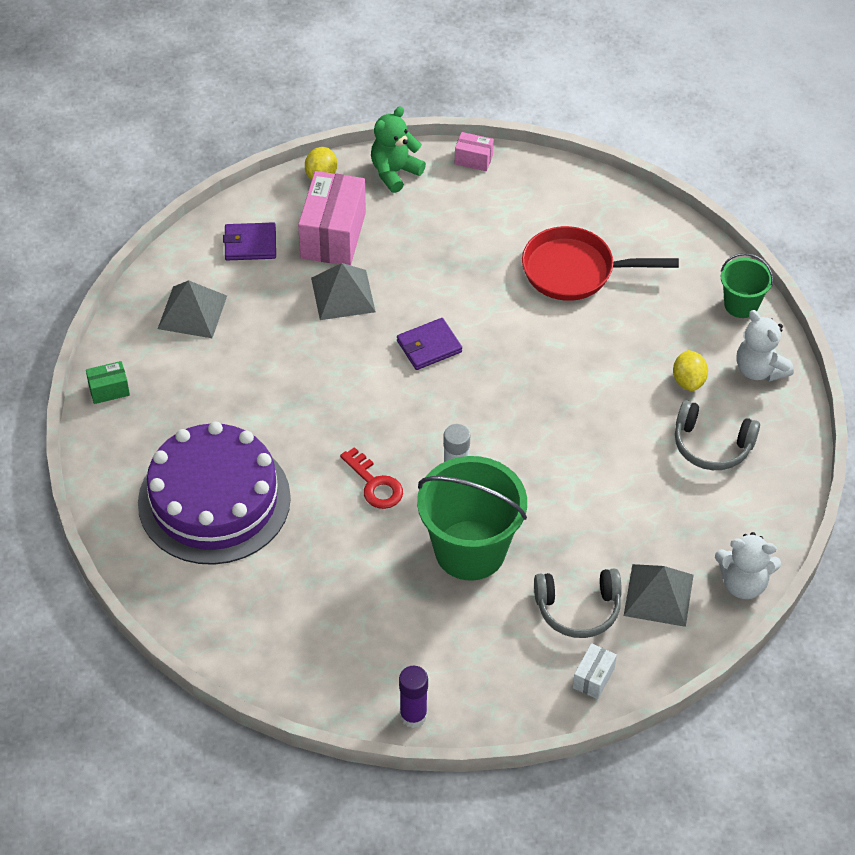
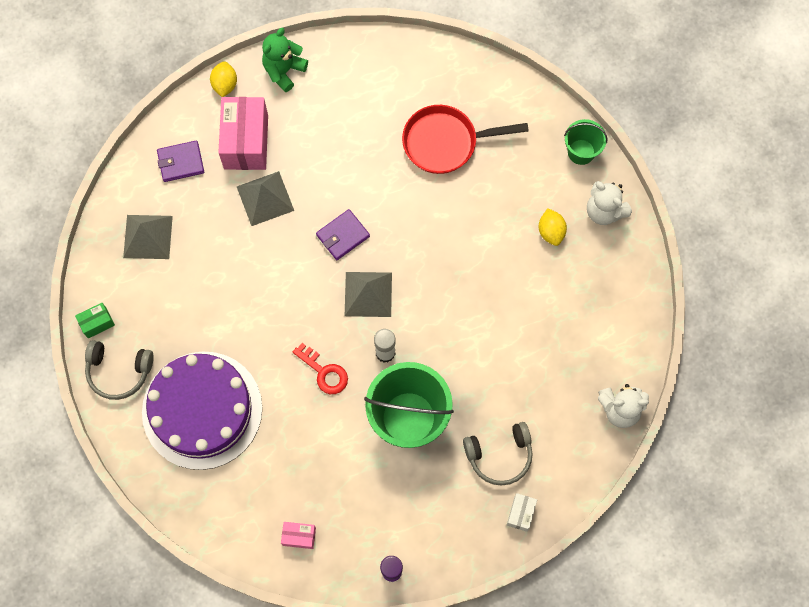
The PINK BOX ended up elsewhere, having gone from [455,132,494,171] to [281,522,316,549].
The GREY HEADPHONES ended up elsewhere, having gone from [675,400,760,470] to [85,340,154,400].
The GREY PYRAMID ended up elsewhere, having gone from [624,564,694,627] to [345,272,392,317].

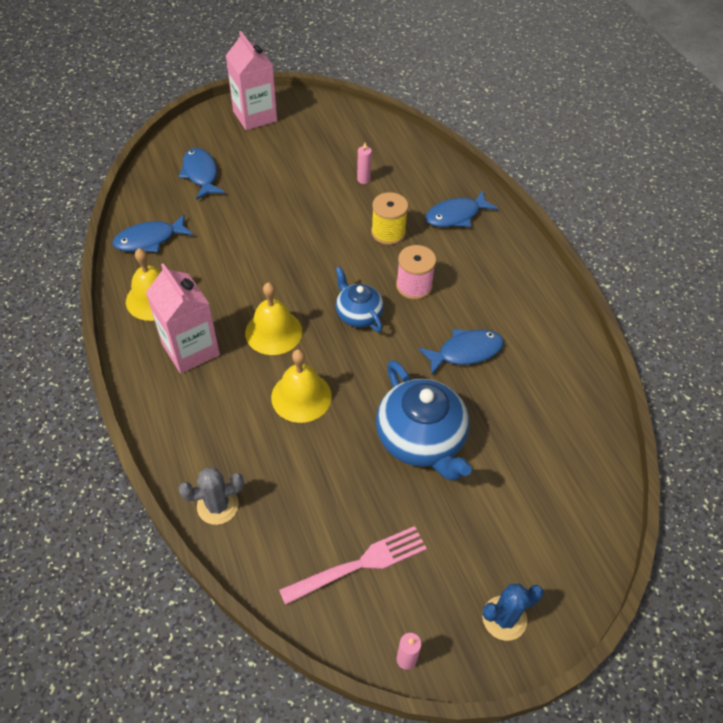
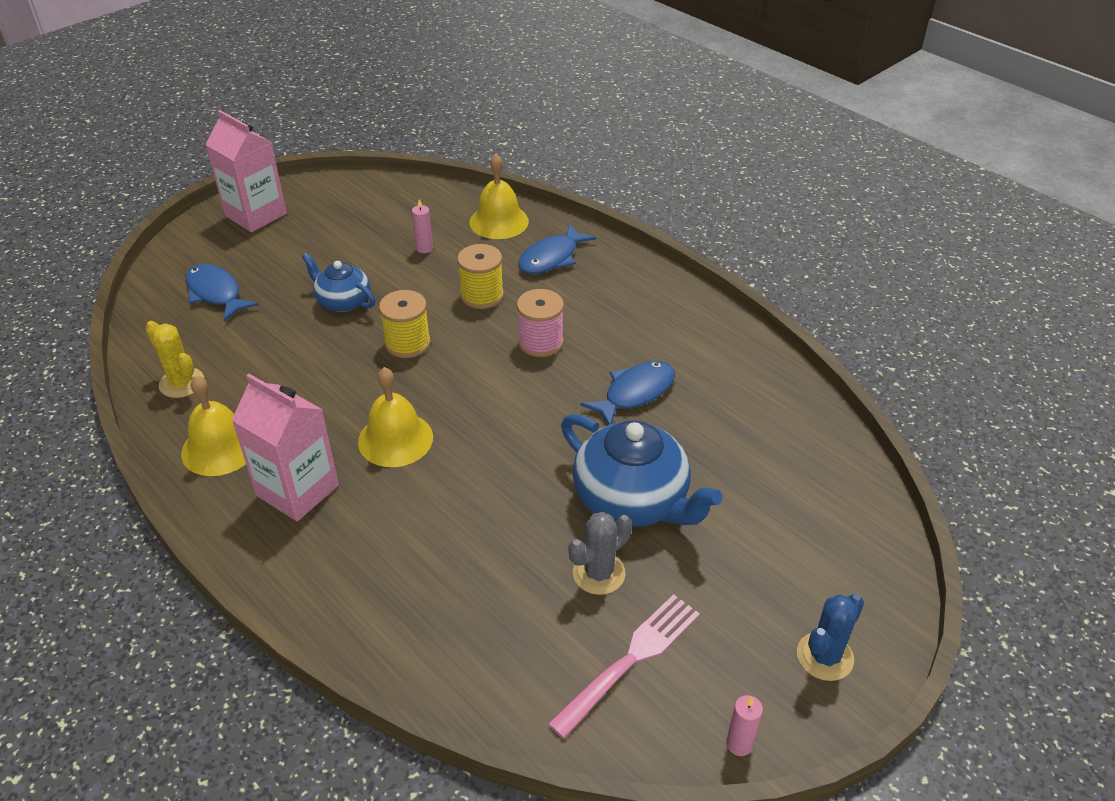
Where the BLUE FISH stood at [113,214,193,252], the YELLOW CACTUS came to stand at [145,321,204,398].
The BLUE TEAPOT ended up elsewhere, having gone from [335,267,384,332] to [302,253,376,312].
The YELLOW BELL ended up elsewhere, having gone from [271,349,332,423] to [469,153,529,239].
The GREY CACTUS ended up elsewhere, having gone from [179,467,244,525] to [568,512,632,595].
The second view gained the YELLOW SPOOL at [379,290,431,358].

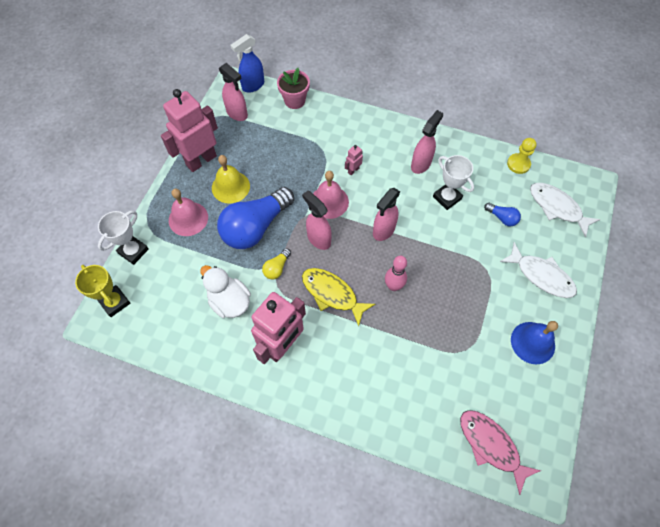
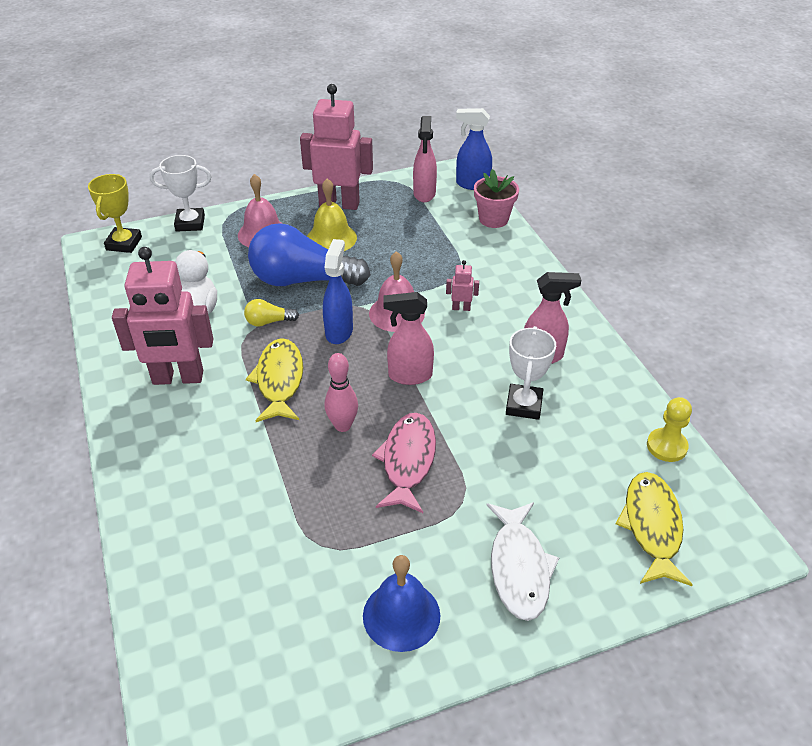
What was the WHITE FISH at [530,183,601,237] turned into the YELLOW FISH at [616,472,693,586].
What was the PINK SPRAY BOTTLE at [302,190,332,250] turned into the BLUE SPRAY BOTTLE at [323,239,353,344].
The second view lost the BLUE LIGHT BULB at [484,203,521,227].
The PINK FISH ended up elsewhere, having gone from [460,410,541,495] to [372,413,436,513].

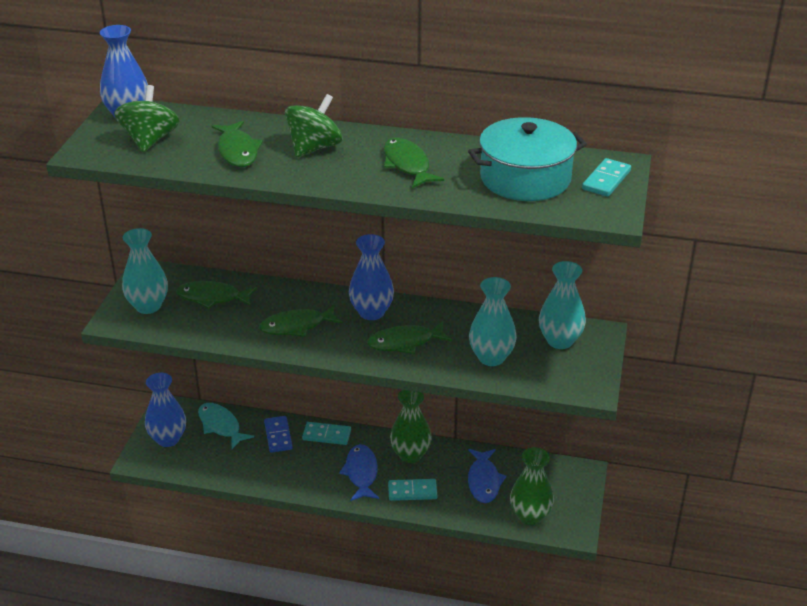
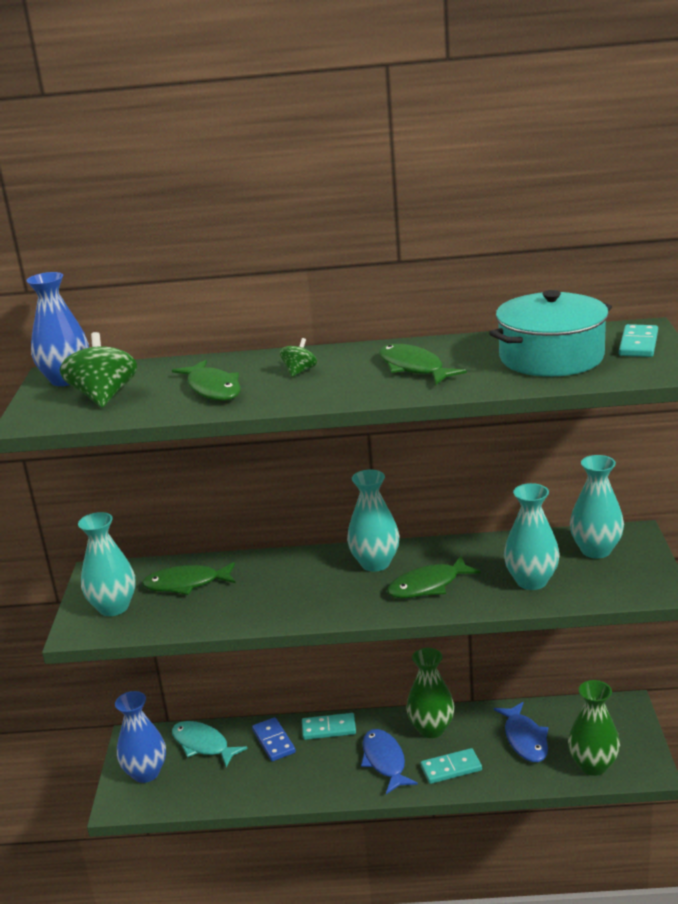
The size of the GREEN SPINNING TOP at [285,94,343,157] changed by a factor of 0.52.
What was the BLUE VASE at [349,234,394,320] turned into the TURQUOISE VASE at [347,470,400,572].
The second view lost the GREEN FISH at [259,304,343,337].

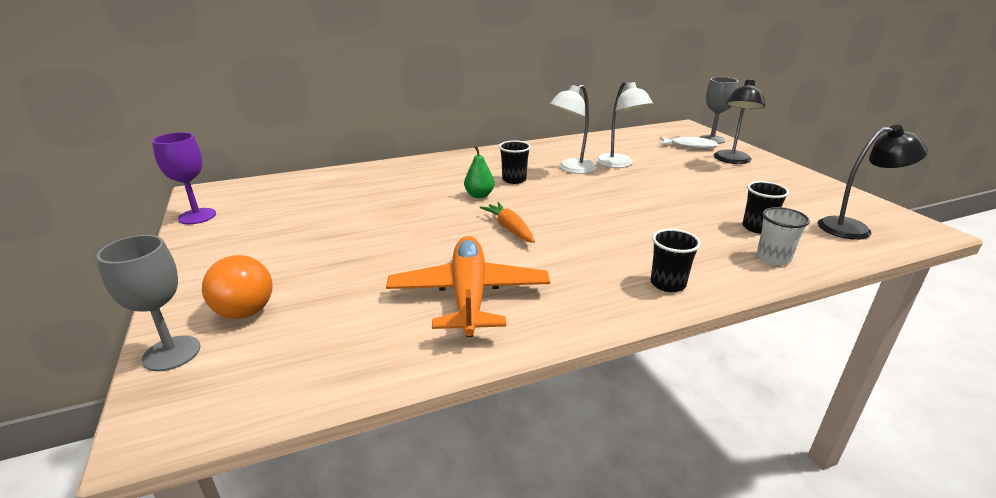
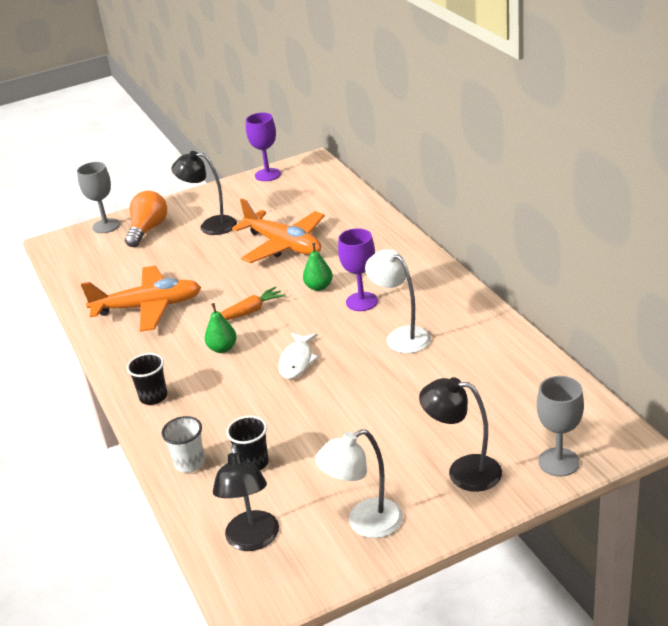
The WHITE LAMP ended up elsewhere, having gone from [596,81,653,168] to [315,429,403,538].
The WHITE FISH ended up elsewhere, having gone from [660,137,719,149] to [278,333,319,379].
Where the BLACK CUP stood at [499,141,531,184], the PURPLE GOBLET came to stand at [338,228,378,311].
The ORANGE LIGHT BULB at [202,255,273,319] ended up facing another way, 150 degrees clockwise from before.
The second view gained the BLACK LAMP at [172,151,237,235].
The second view gained the ORANGE PLANE at [232,198,325,263].
The second view gained the GREEN PEAR at [205,303,237,353].

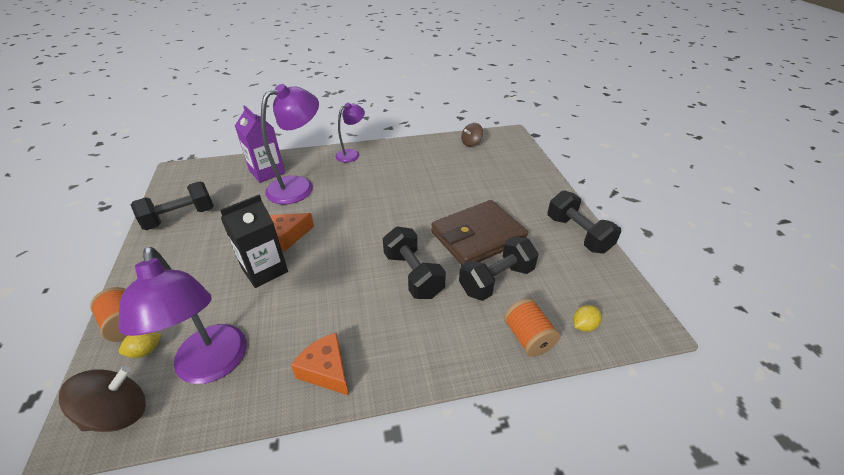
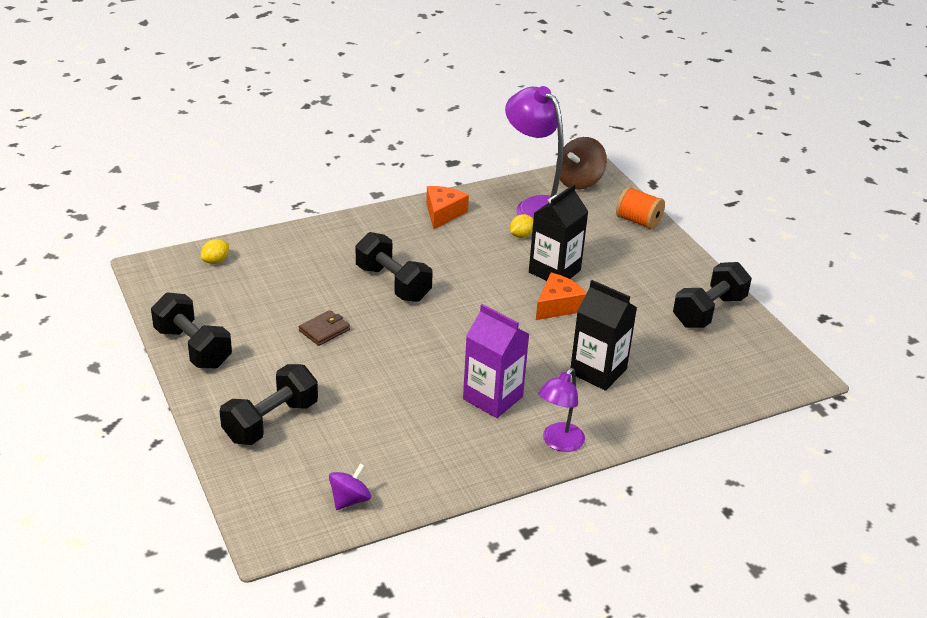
Where the PURPLE LAMP stood at [261,84,319,204], the BLACK CARTON came to stand at [570,280,637,391].
The PURPLE CARTON ended up elsewhere, having gone from [235,105,285,183] to [463,304,529,418].
What was the BROWN SPINNING TOP at [461,123,483,147] turned into the PURPLE SPINNING TOP at [329,463,371,510].
The size of the BROWN WALLET at [431,200,528,265] changed by a factor of 0.42.
The BLACK DUMBBELL ended up elsewhere, having gone from [459,237,539,301] to [220,364,318,445].
The second view lost the ORANGE SPOOL at [504,298,560,357].
The YELLOW LEMON ended up elsewhere, having gone from [119,332,162,358] to [510,214,533,238].
The ORANGE CHEESE at [291,333,349,396] ended up facing another way, 105 degrees counterclockwise from before.

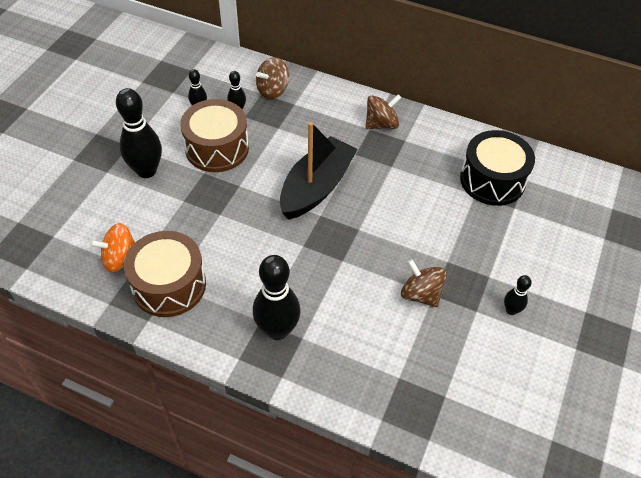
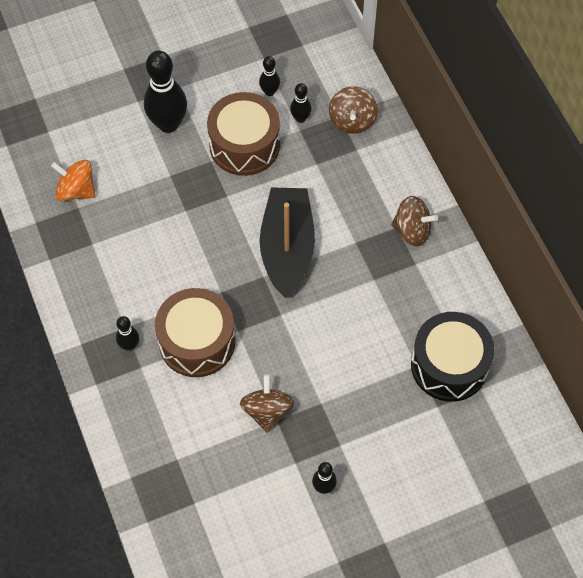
The BROWN SPINNING TOP at [256,57,289,99] ended up facing another way, 90 degrees counterclockwise from before.
The BLACK BOAT at [280,122,358,219] ended up facing another way, 75 degrees counterclockwise from before.
The BROWN DRUM ended up elsewhere, having gone from [124,231,206,317] to [155,288,235,377].
The size of the BLACK BOWLING PIN at [253,255,301,340] changed by a factor of 0.50.

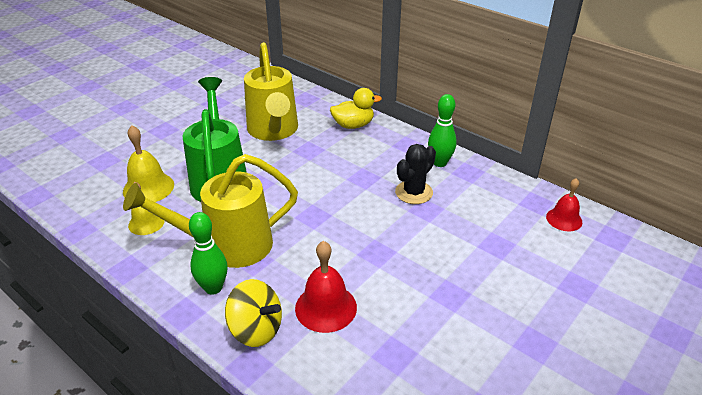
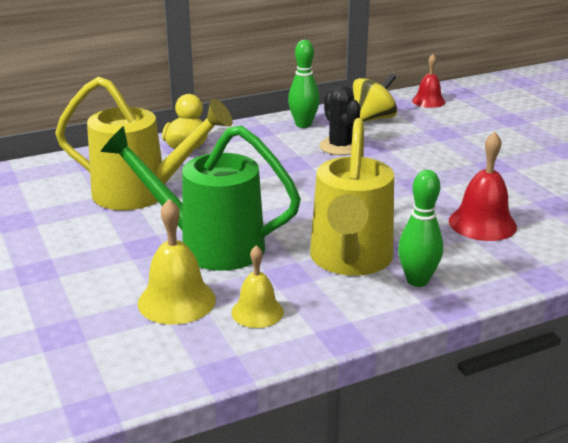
The YELLOW SPINNING TOP ended up elsewhere, having gone from [225,279,282,347] to [353,73,397,122].

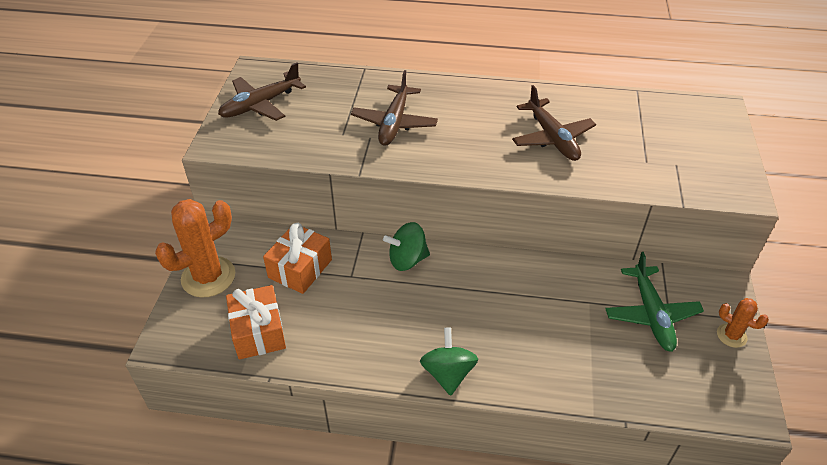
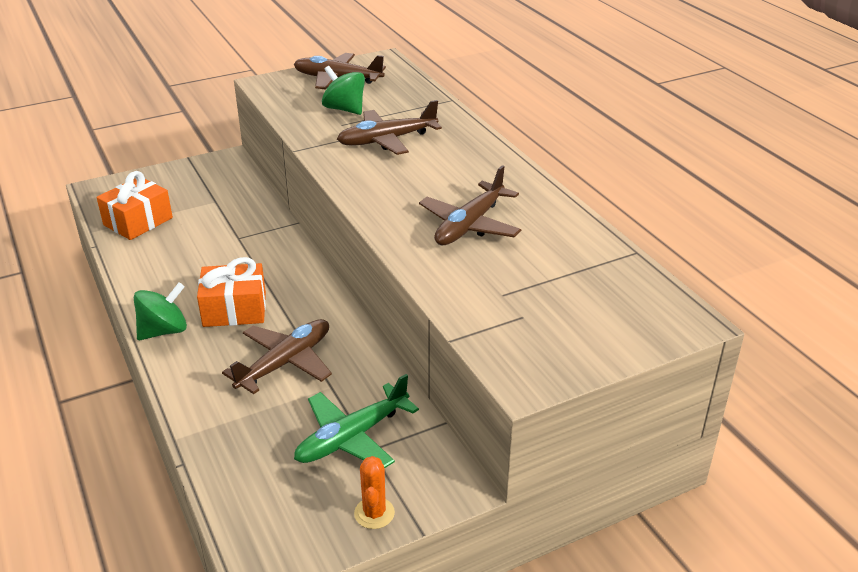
The second view lost the ORANGE CACTUS at [155,199,235,298].
The GREEN SPINNING TOP ended up elsewhere, having gone from [383,222,430,271] to [322,66,365,115].
The ORANGE GIFT ended up elsewhere, having gone from [263,223,332,294] to [197,257,266,327].
The second view gained the BROWN PLANE at [222,319,332,394].

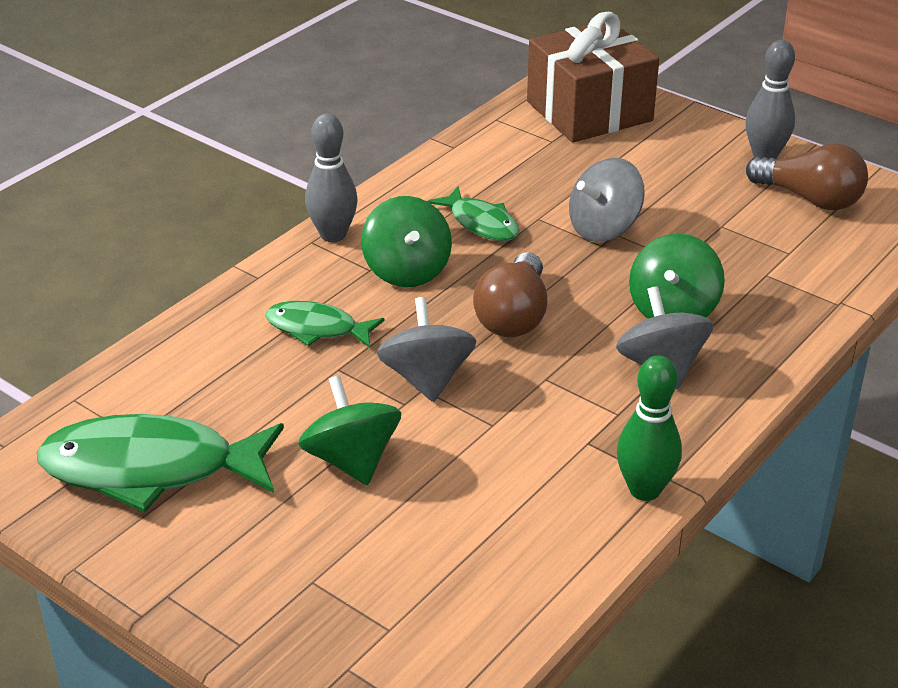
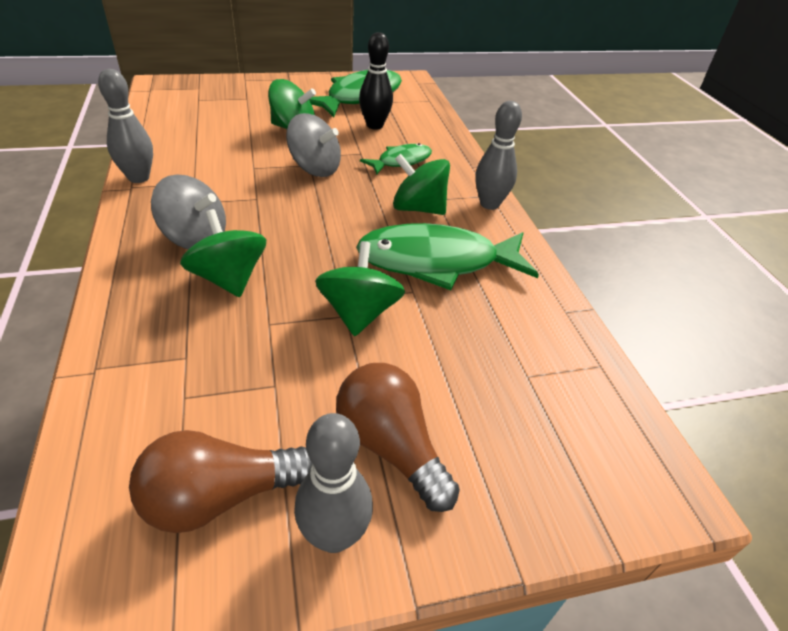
The second view lost the BROWN GIFT at [527,12,659,143].
What was the GREY SPINNING TOP at [569,158,645,242] turned into the GREEN SPINNING TOP at [315,241,405,336].
The size of the GREEN FISH at [427,186,519,241] changed by a factor of 1.84.
The BROWN LIGHT BULB ended up elsewhere, having gone from [473,252,547,337] to [336,363,460,512].
What was the GREEN BOWLING PIN at [617,356,682,501] turned into the GREY BOWLING PIN at [98,69,153,183].
The second view gained the BLACK BOWLING PIN at [359,32,393,130].

